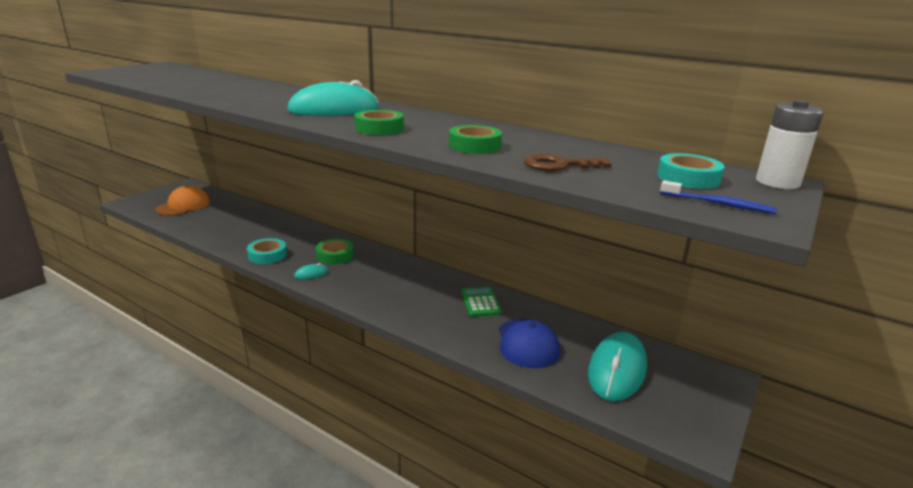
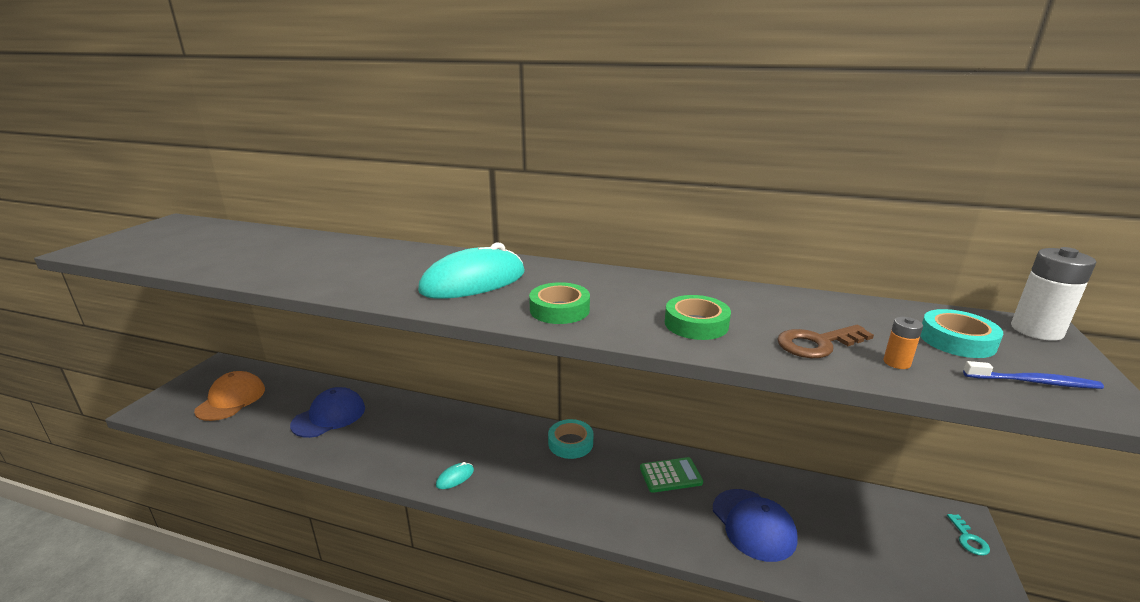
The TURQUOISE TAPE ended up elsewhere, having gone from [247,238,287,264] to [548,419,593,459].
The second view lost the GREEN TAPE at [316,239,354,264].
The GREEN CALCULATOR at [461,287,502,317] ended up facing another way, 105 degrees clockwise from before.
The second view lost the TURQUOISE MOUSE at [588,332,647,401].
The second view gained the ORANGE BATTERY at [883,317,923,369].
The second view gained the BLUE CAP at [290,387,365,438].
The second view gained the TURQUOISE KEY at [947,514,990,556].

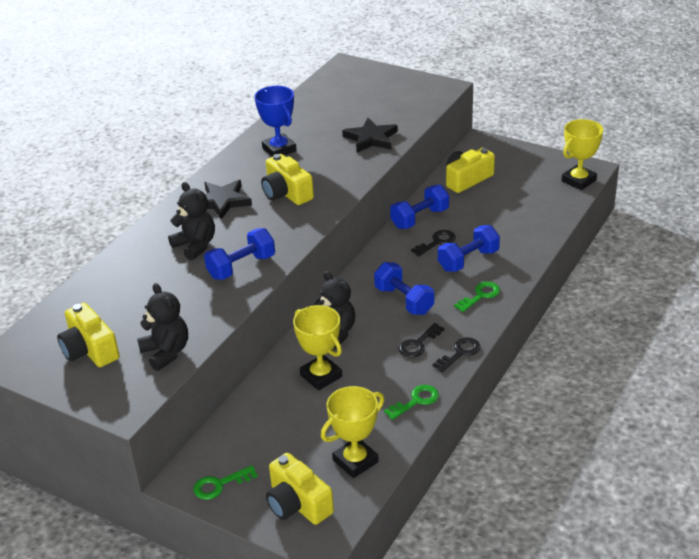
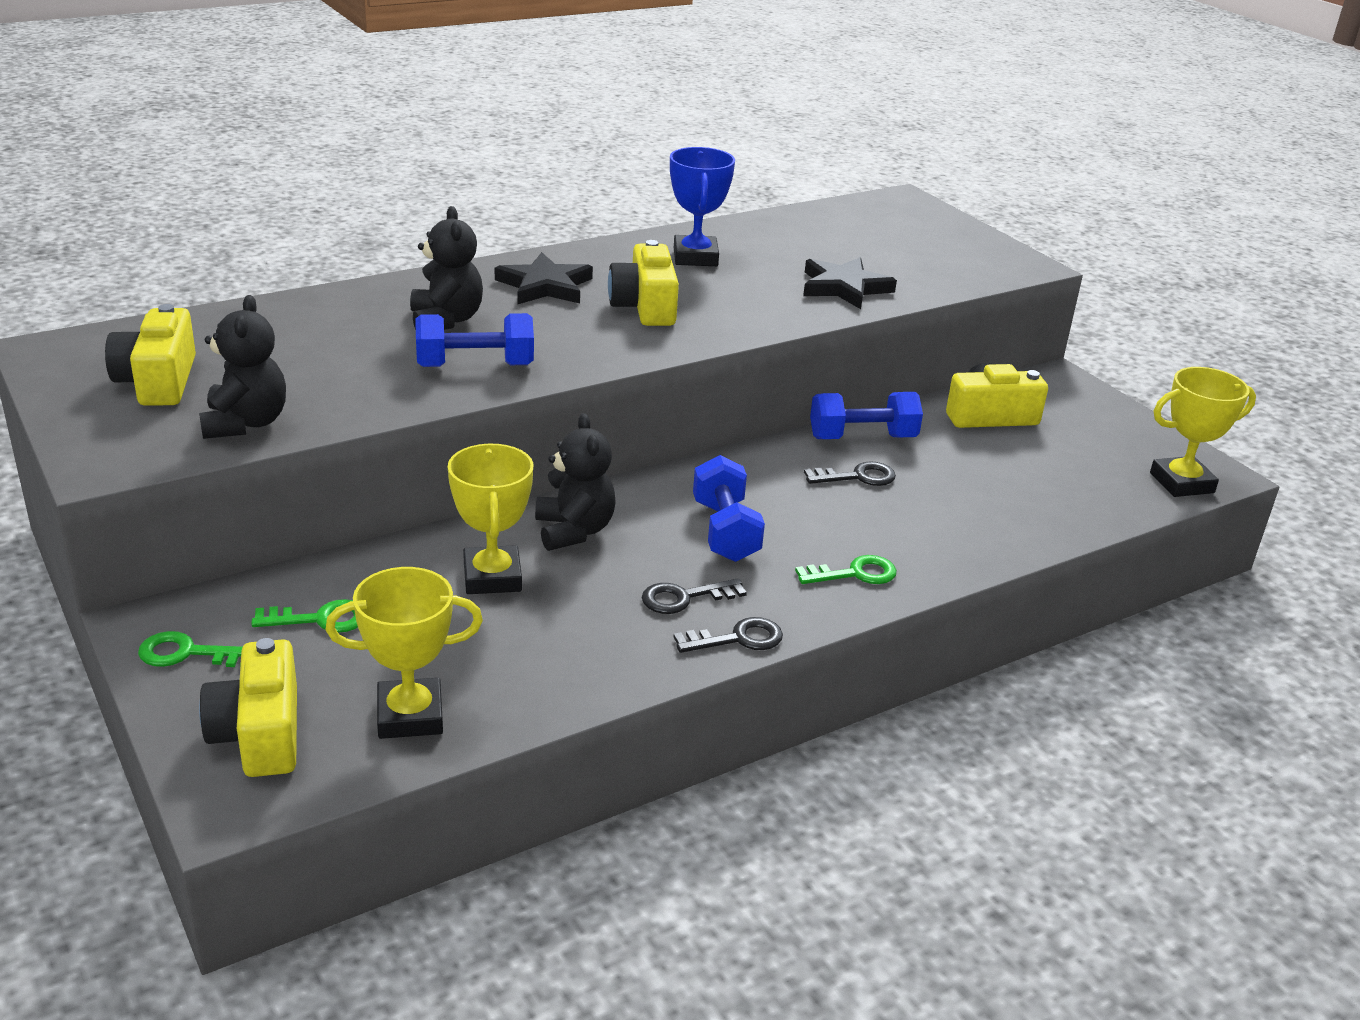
The second view lost the BLUE DUMBBELL at [438,225,500,272].
The GREEN KEY ended up elsewhere, having gone from [384,385,439,420] to [251,599,358,633].

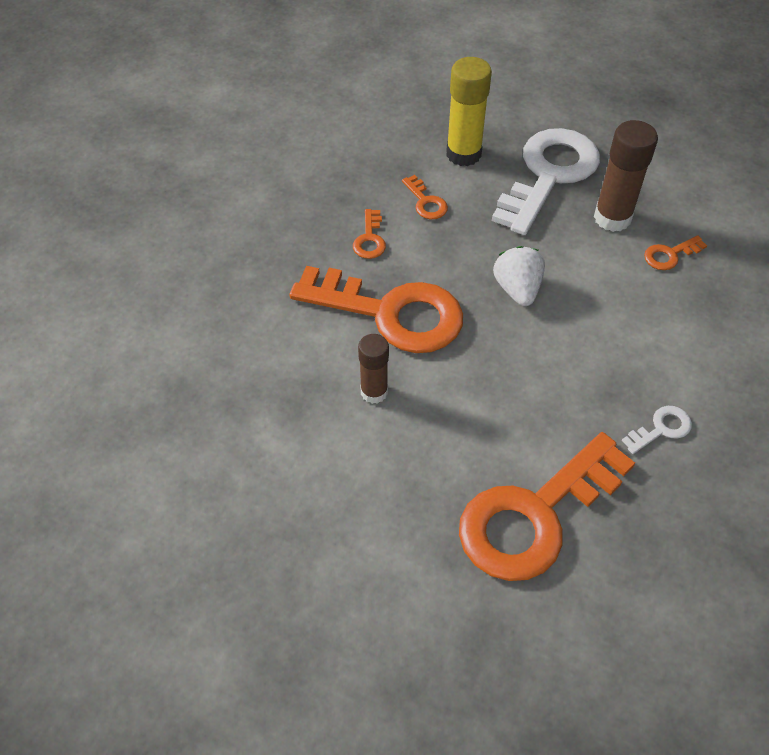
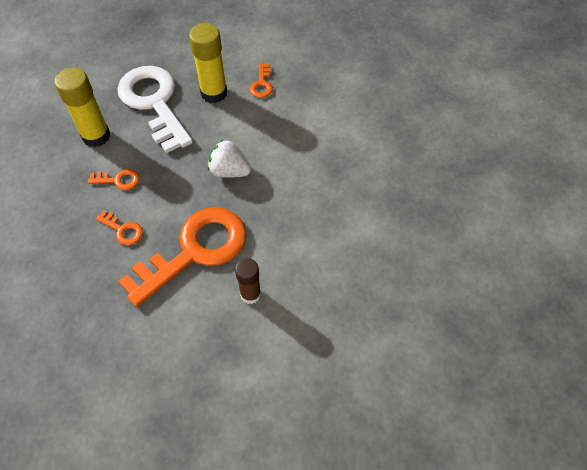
What was the BROWN GLUE STICK at [594,120,658,232] turned into the YELLOW GLUE STICK at [189,23,227,103].
The second view lost the WHITE KEY at [622,406,692,454].
The second view lost the ORANGE KEY at [459,432,635,581].

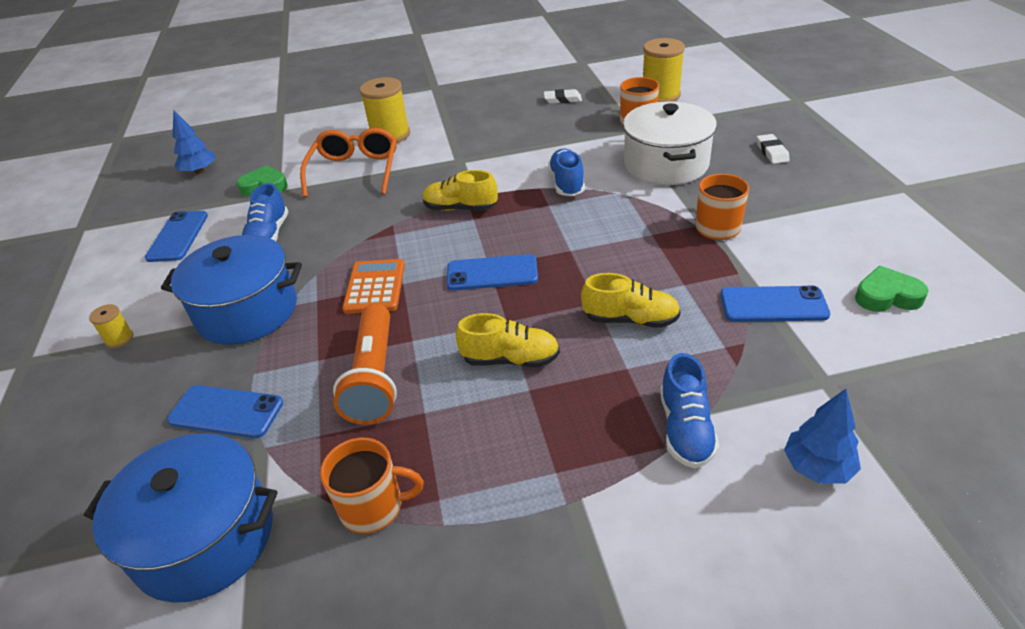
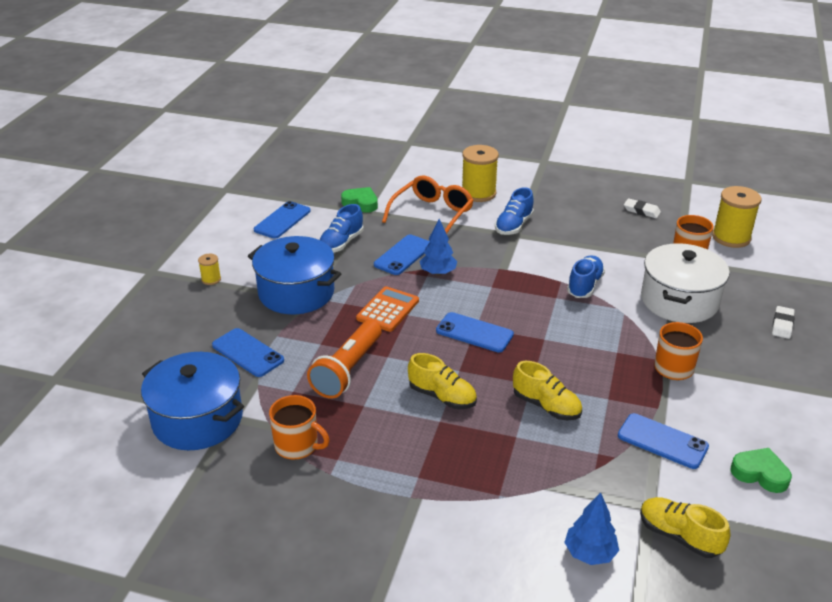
The BLUE TREE ended up elsewhere, having gone from [173,109,215,174] to [419,219,457,275].
The YELLOW SHOE ended up elsewhere, having gone from [422,170,498,211] to [640,497,731,558].
The BLUE SHOE ended up elsewhere, having gone from [660,353,719,469] to [495,187,534,235].
The second view gained the BLUE PHONE at [374,235,430,275].

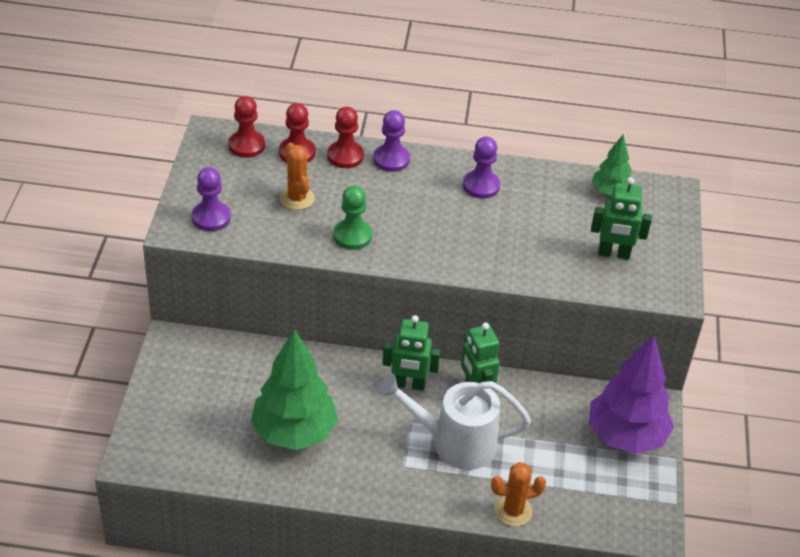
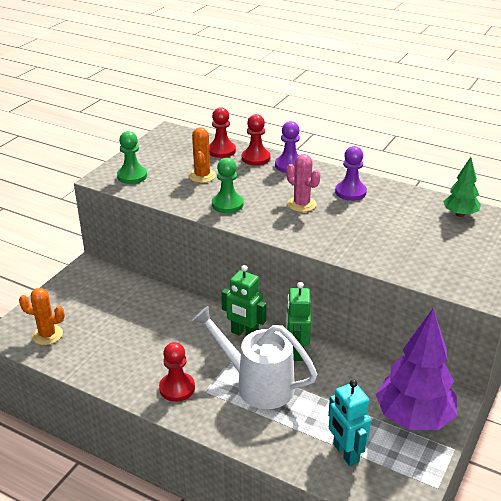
The RED PAWN ended up elsewhere, having gone from [228,96,265,158] to [159,342,195,402].
What was the PURPLE PAWN at [192,167,231,231] turned into the GREEN PAWN at [117,131,147,184].
The second view lost the GREEN ROBOT at [591,177,652,260].
The second view lost the GREEN TREE at [251,329,338,450].
The ORANGE CACTUS ended up elsewhere, having gone from [491,462,546,527] to [19,288,65,345].
The second view gained the PINK CACTUS at [286,154,321,212].
The second view gained the TURQUOISE ROBOT at [328,380,371,466].

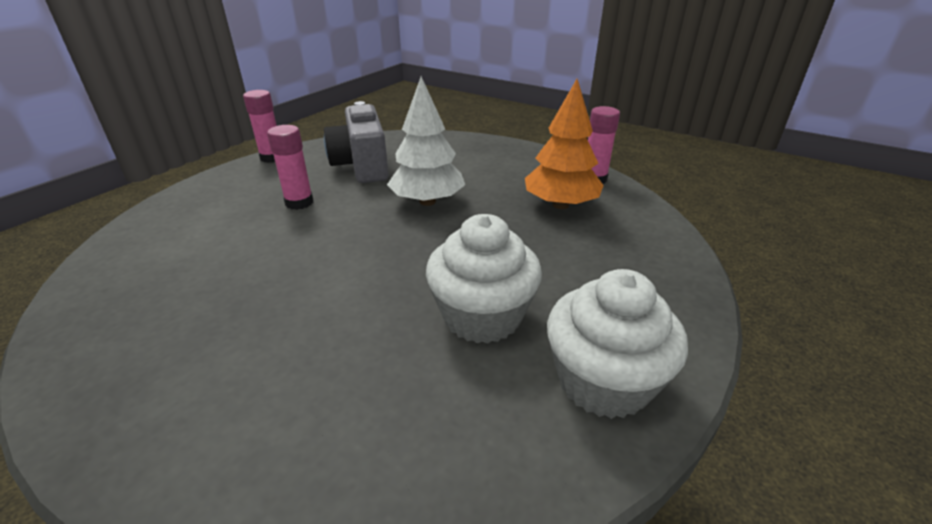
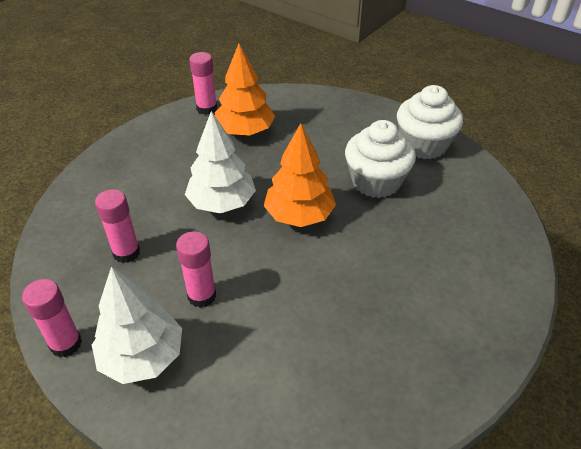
Where the GREY CAMERA stood at [324,101,389,183], the PINK GLUE STICK came to stand at [95,189,140,263].
The second view gained the ORANGE TREE at [264,123,336,227].
The second view gained the WHITE TREE at [92,267,182,384].

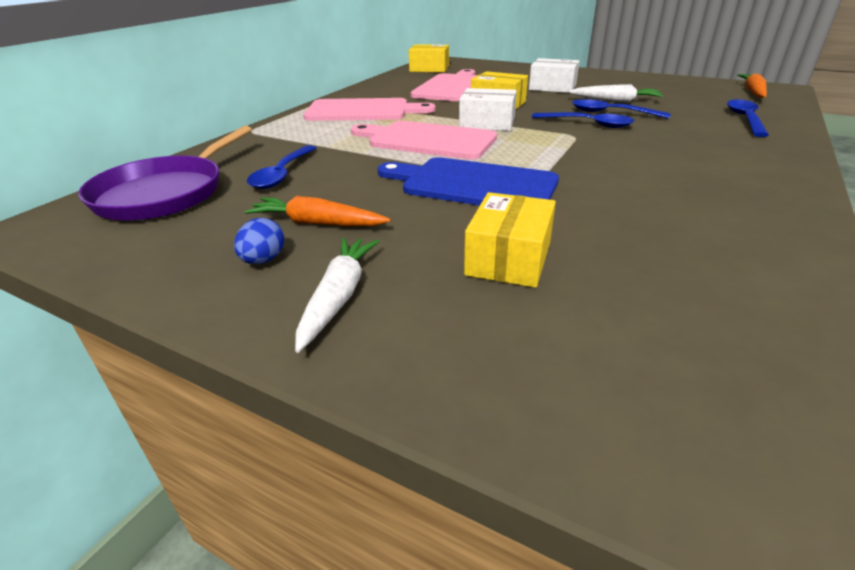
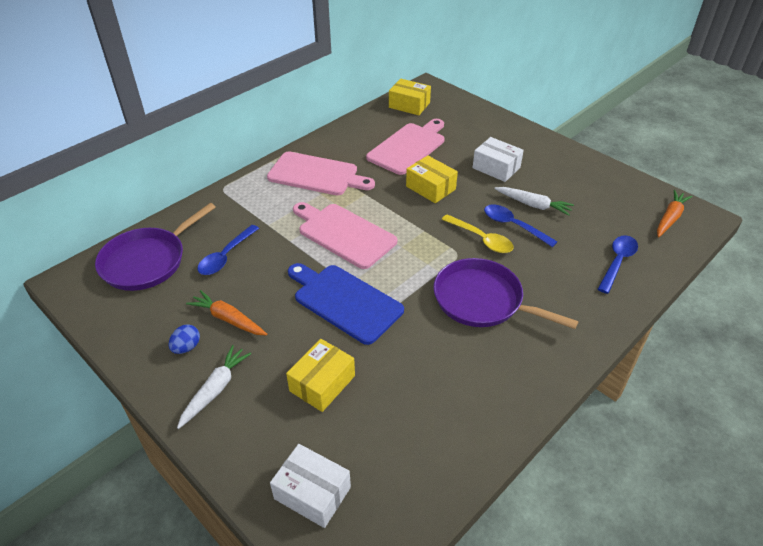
The WHITE BOX ended up elsewhere, having gone from [459,88,517,131] to [270,444,351,528].
What was the BLUE SPOON at [532,112,634,128] turned into the YELLOW SPOON at [441,214,513,253].
The second view gained the PURPLE PAN at [433,258,578,329].

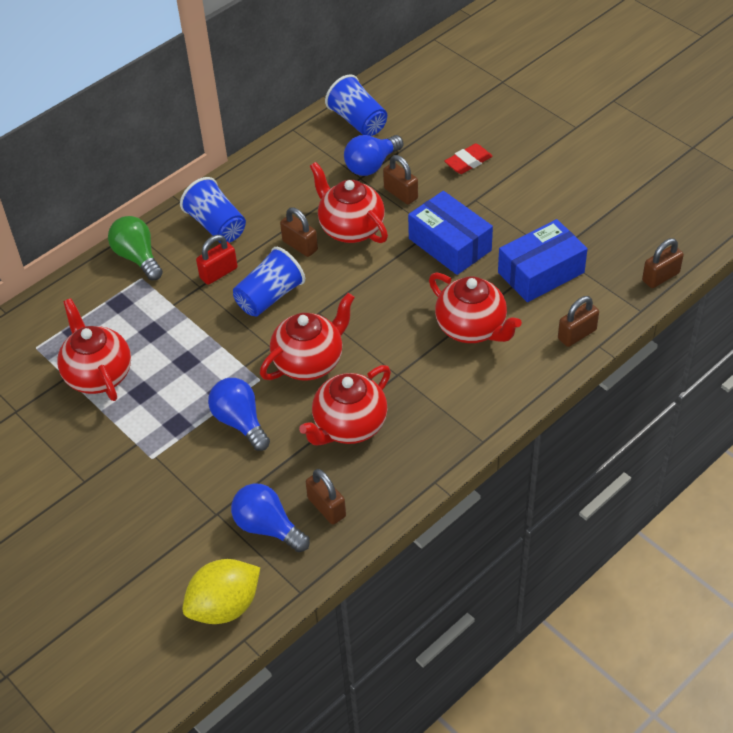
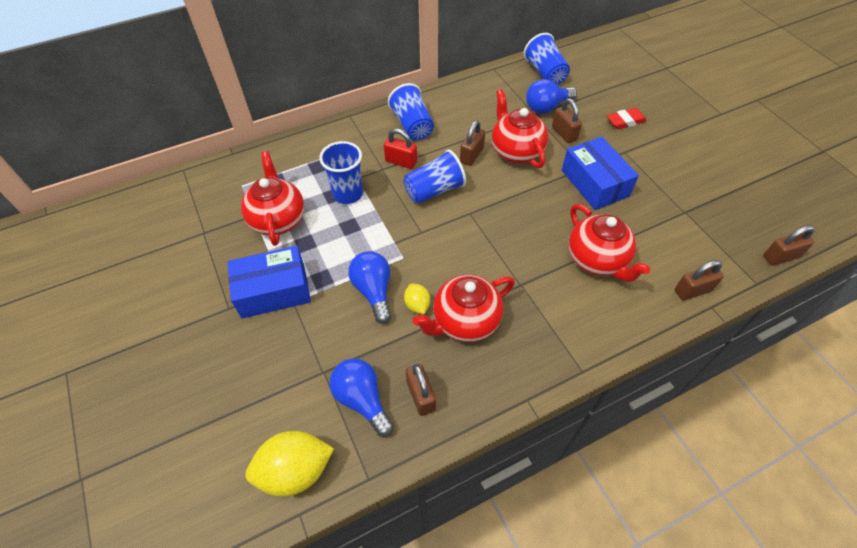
The BROWN PADLOCK at [280,207,318,257] ended up facing another way, 60 degrees clockwise from before.
The second view lost the GREEN LIGHT BULB at [108,216,163,280].
The BLUE BOX ended up elsewhere, having gone from [498,219,588,302] to [228,246,311,319].
The RED PADLOCK at [196,235,238,285] ended up facing another way, 45 degrees clockwise from before.
The second view lost the RED TEAPOT at [260,293,355,380].
The second view gained the BLUE CUP at [319,141,363,204].
The second view gained the YELLOW LEMON at [404,283,430,314].

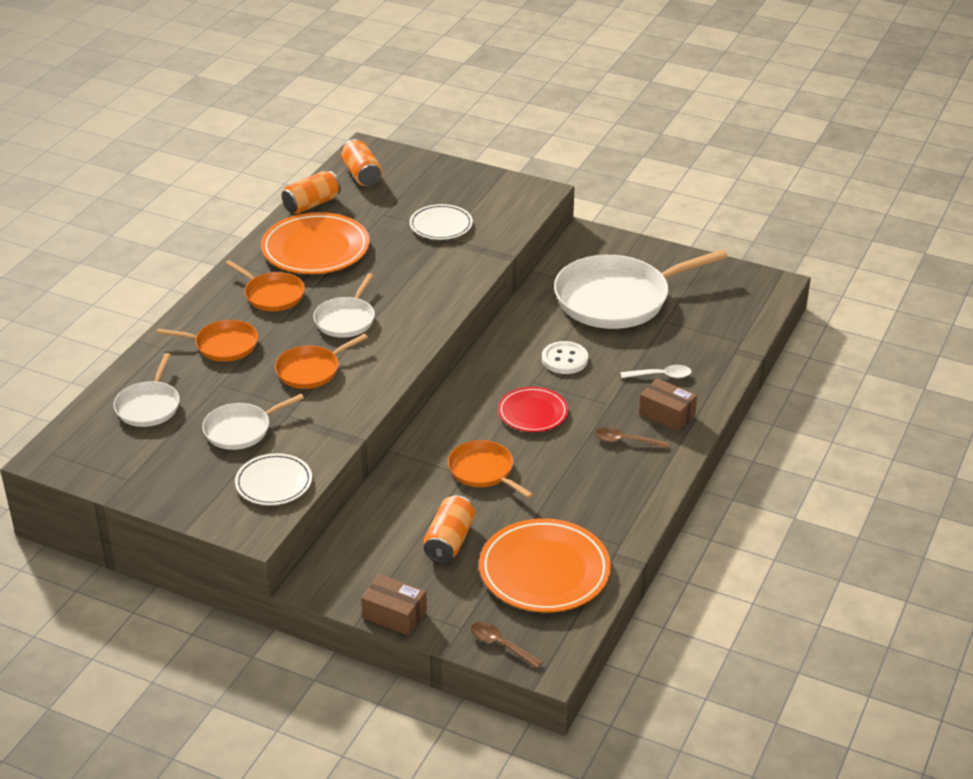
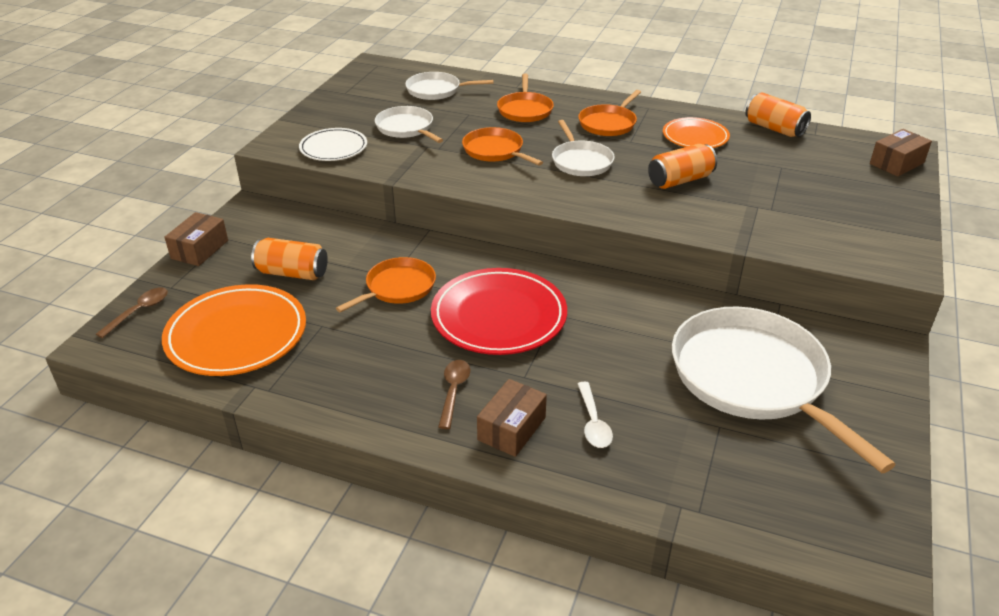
The ORANGE CAN ended up elsewhere, having gone from [341,139,382,186] to [648,144,717,189].
The second view lost the WHITE PLATE at [409,204,473,240].
The size of the ORANGE PLATE at [261,212,370,274] changed by a factor of 0.60.
The WHITE PAN at [313,273,375,338] ended up facing another way, 120 degrees counterclockwise from before.
The second view lost the WHITE BUTTON at [542,341,588,374].
The size of the RED PLATE at [498,387,568,432] changed by a factor of 1.68.
The second view gained the BROWN BOX at [870,129,932,177].

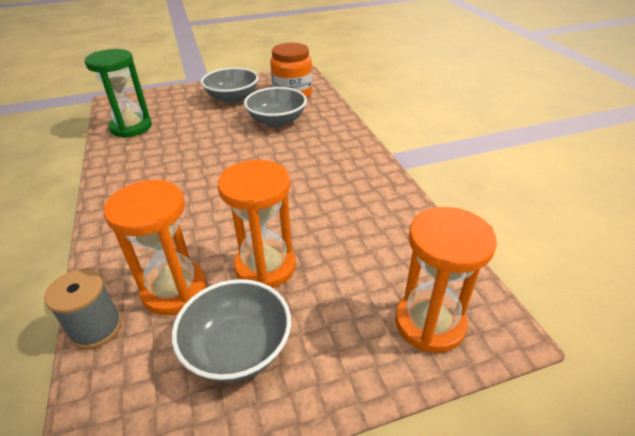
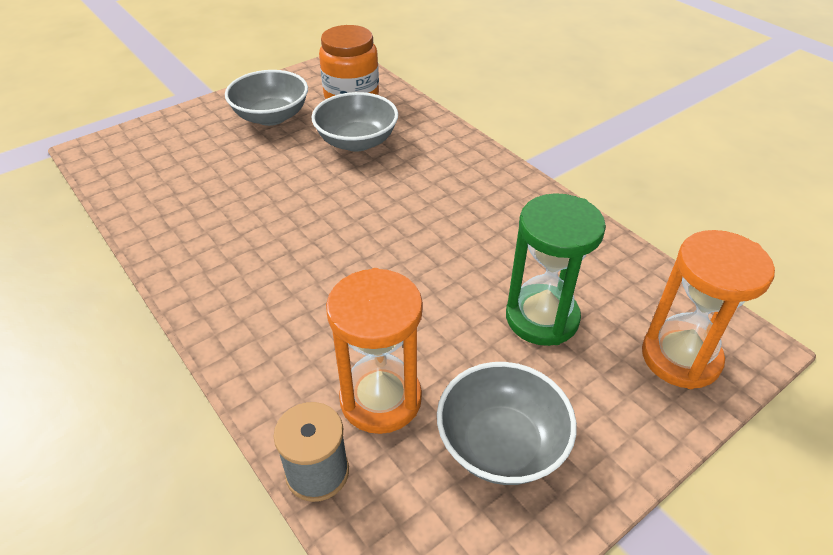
The GREEN HOURGLASS ended up elsewhere, having gone from [85,49,152,138] to [506,193,606,346].
The second view lost the ORANGE HOURGLASS at [218,160,296,288].

